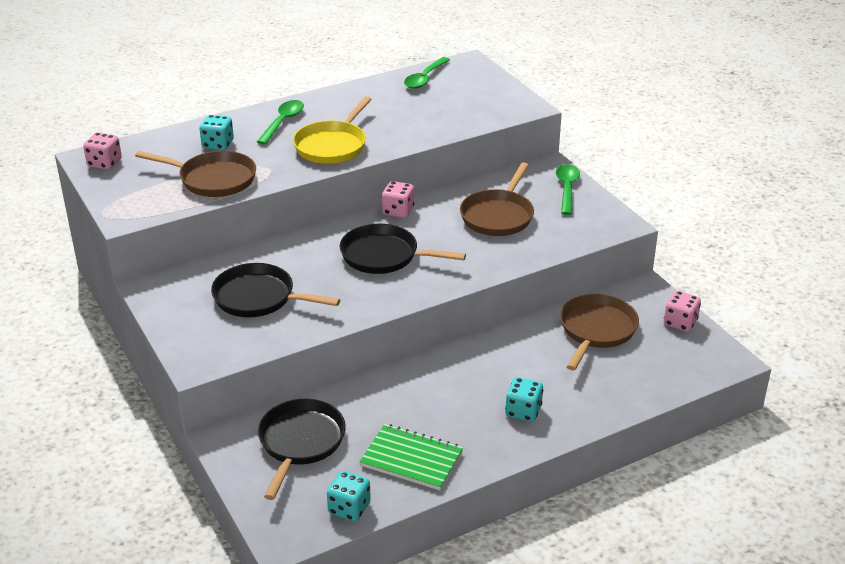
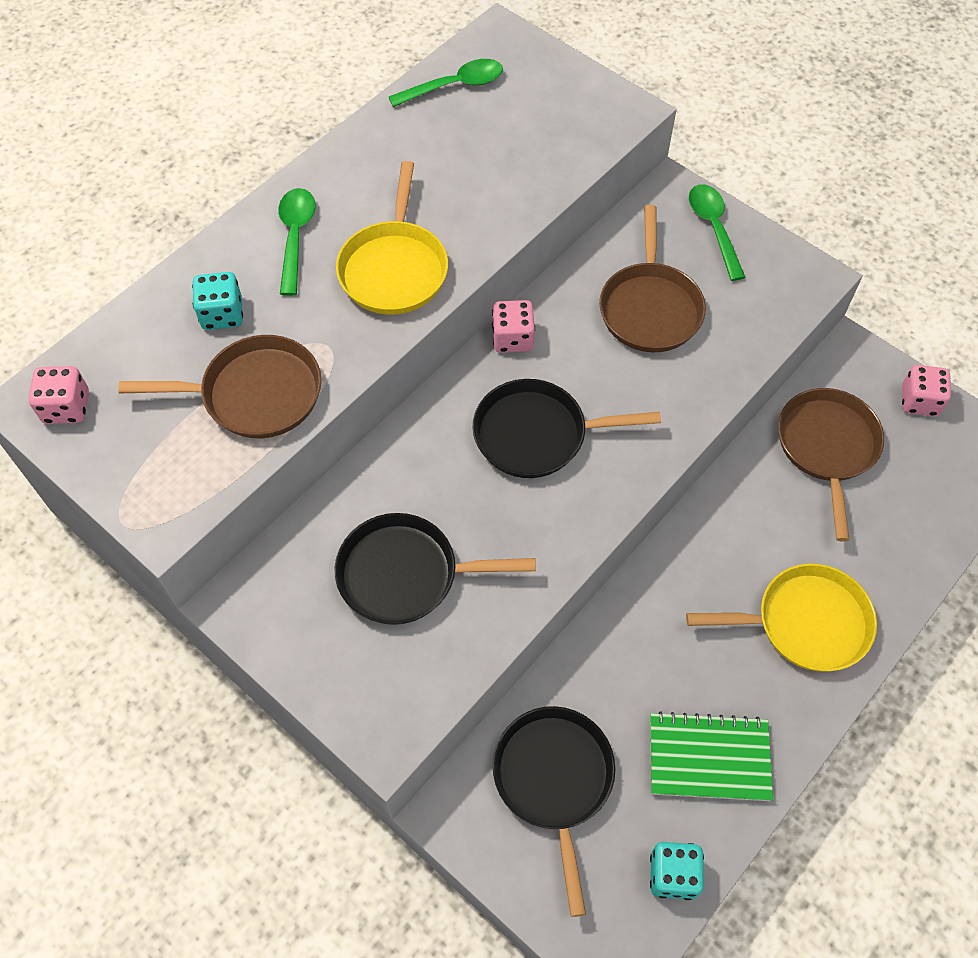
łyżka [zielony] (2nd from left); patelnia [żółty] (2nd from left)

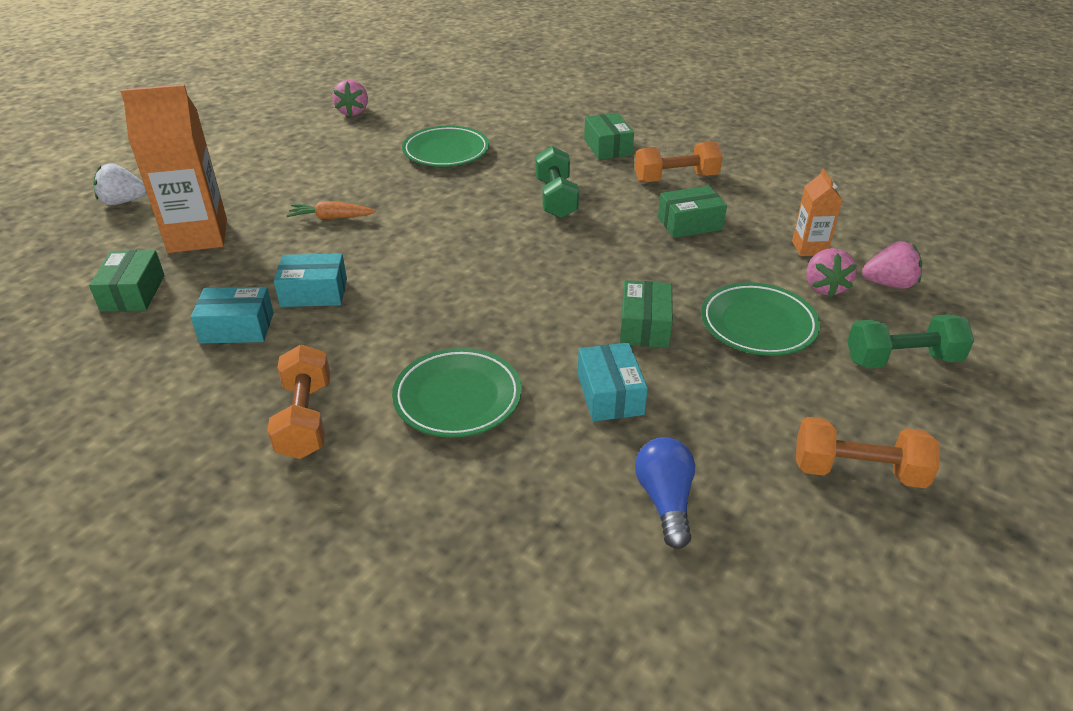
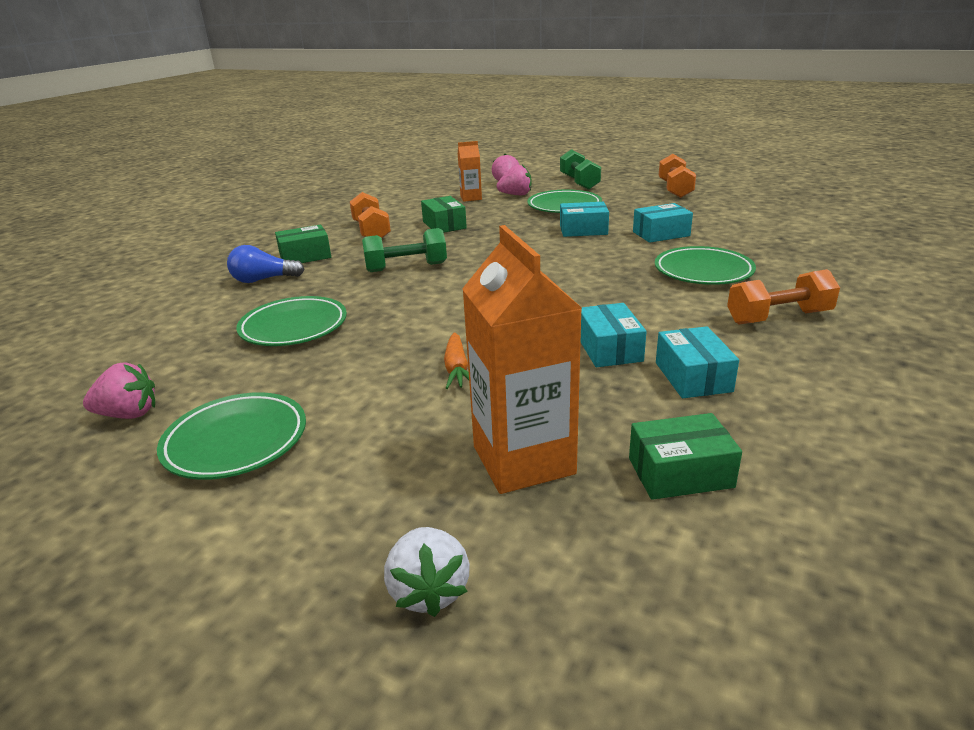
talerz [zielony] (1st from left); żarówka [niebieski]; pudełko [turkusowy] (1st from left)

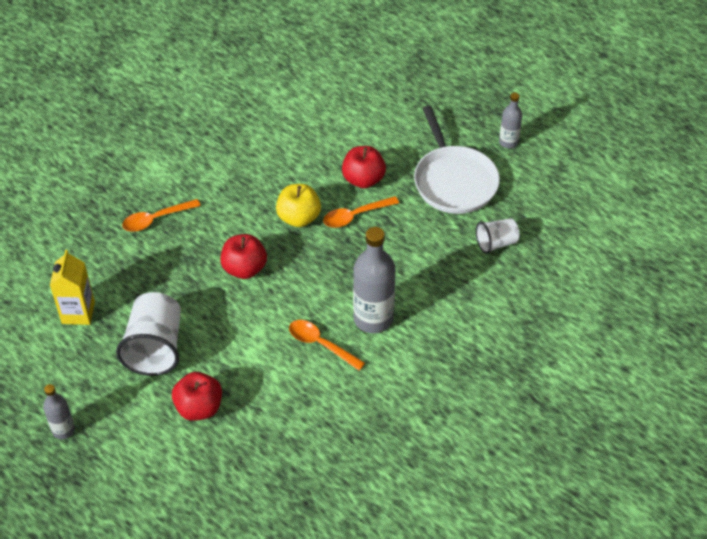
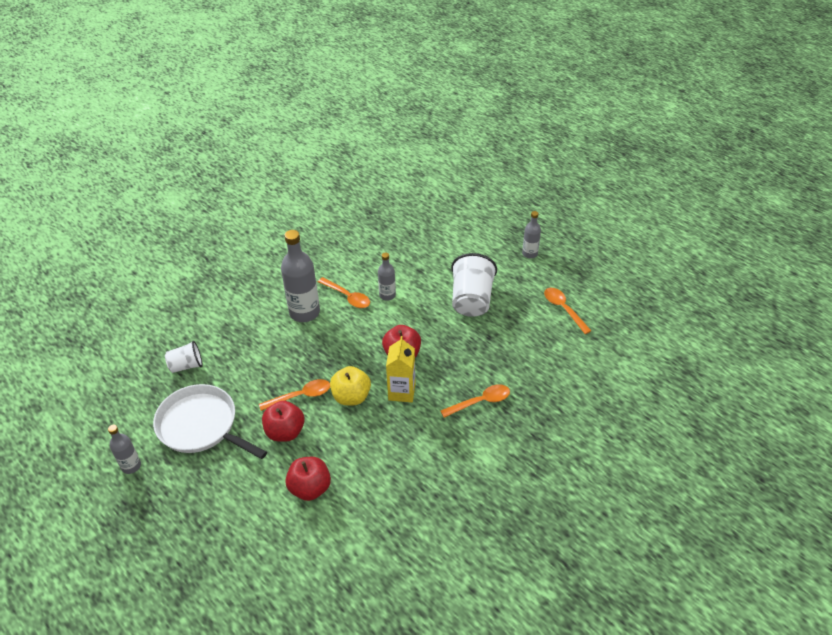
patelnia [biały]; jabłko [czerwony] (2nd from left); butelka [szary] (3rd from left); karton mleka [żółty]; łyżka [pomarańczowy] (4th from left)

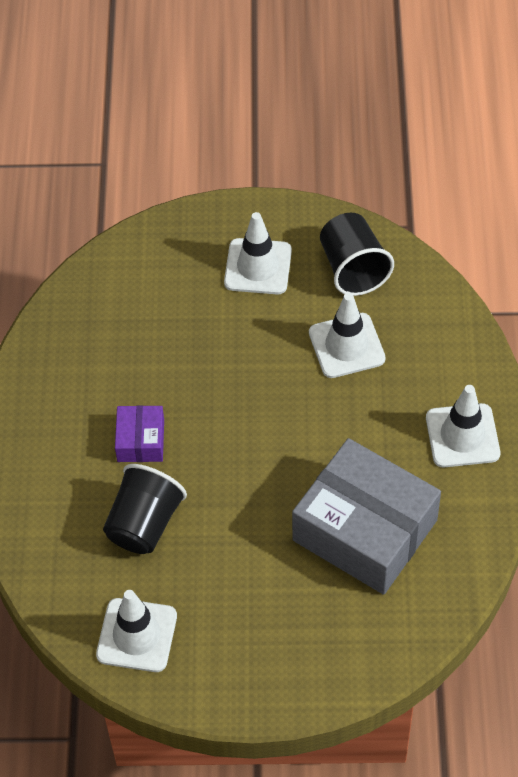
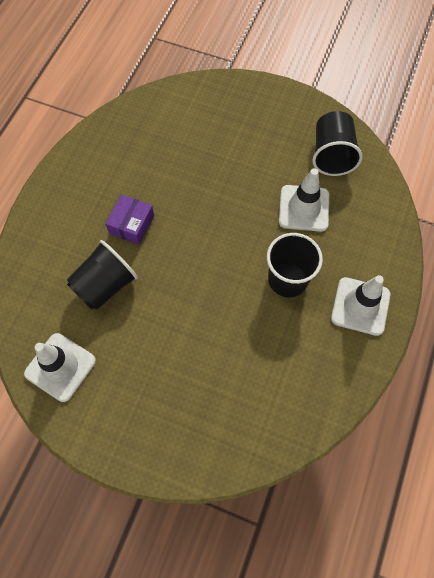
szklanka [czarny] (2nd from left); pachołek [biały] (2nd from left in the first image); pudełko [szary]

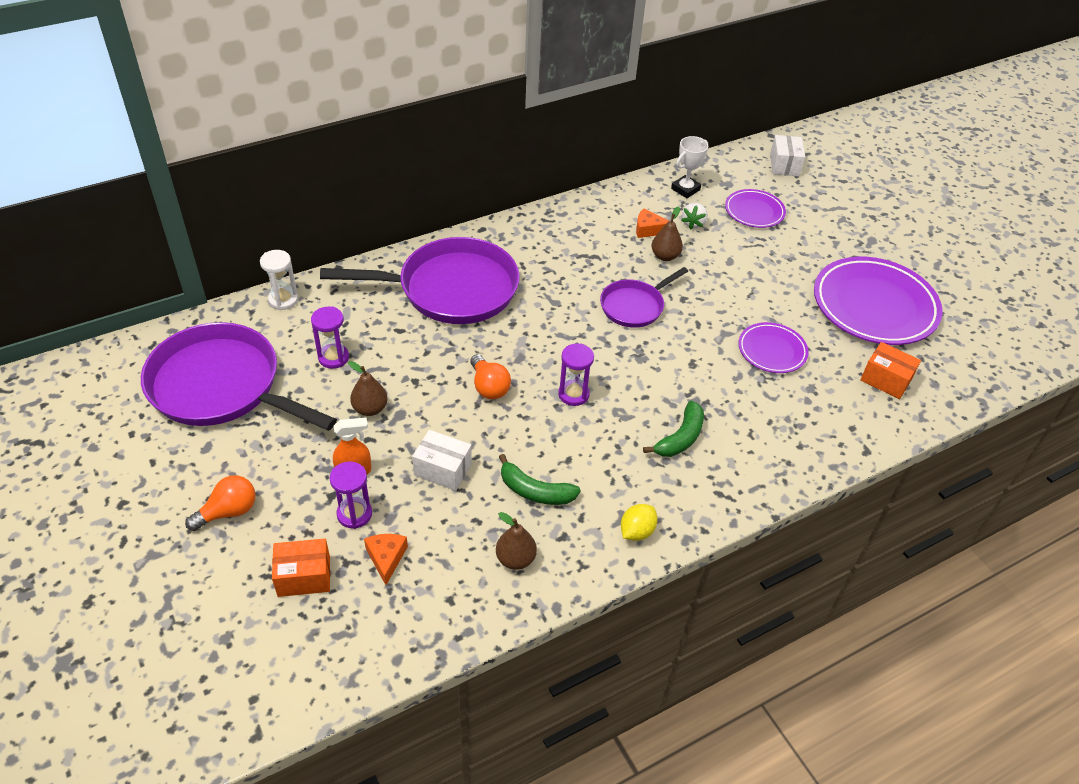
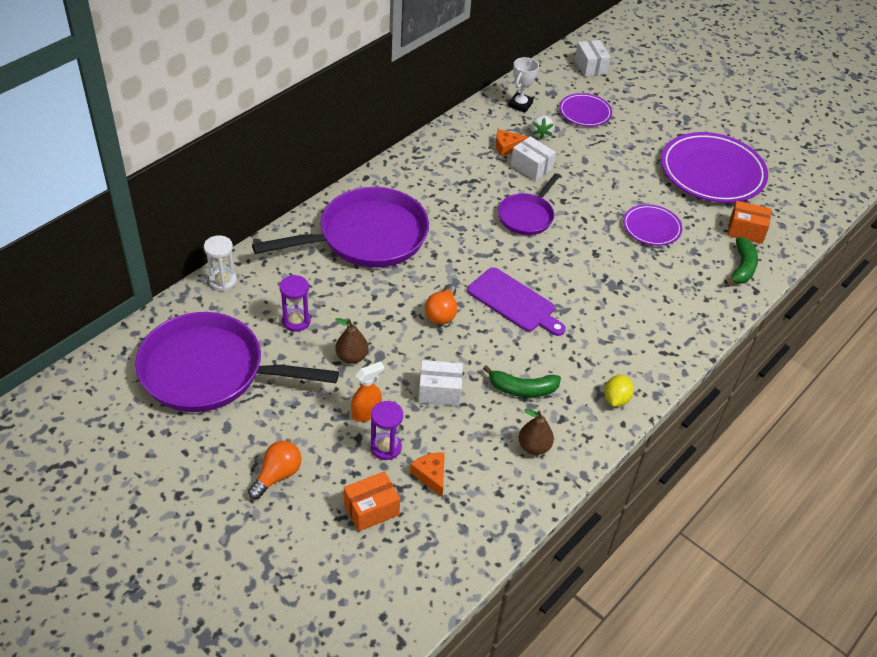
żarówka [pomarańczowy] (2nd from left); deska do krojenia [fioletowy]; pudełko [biały] (2nd from left); banan [zielony] (2nd from left)

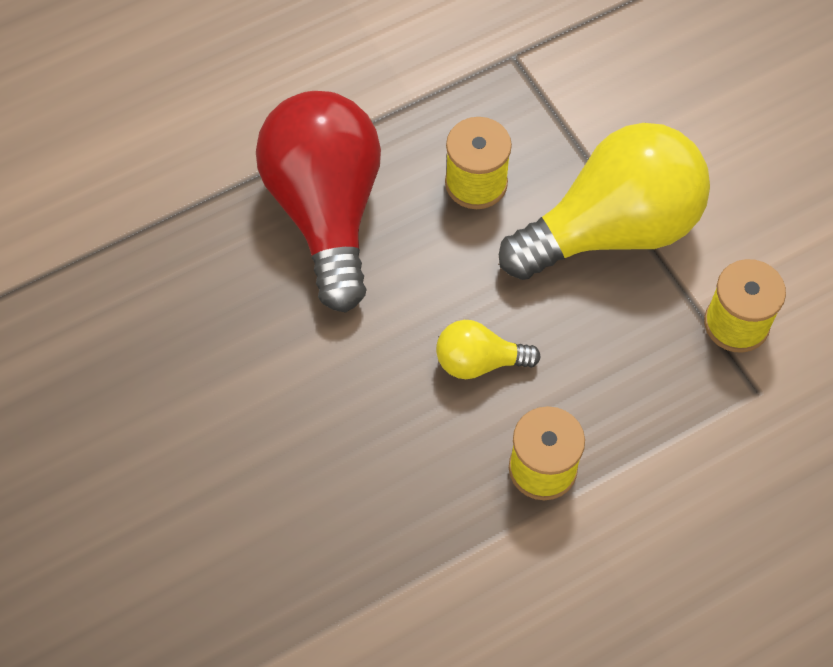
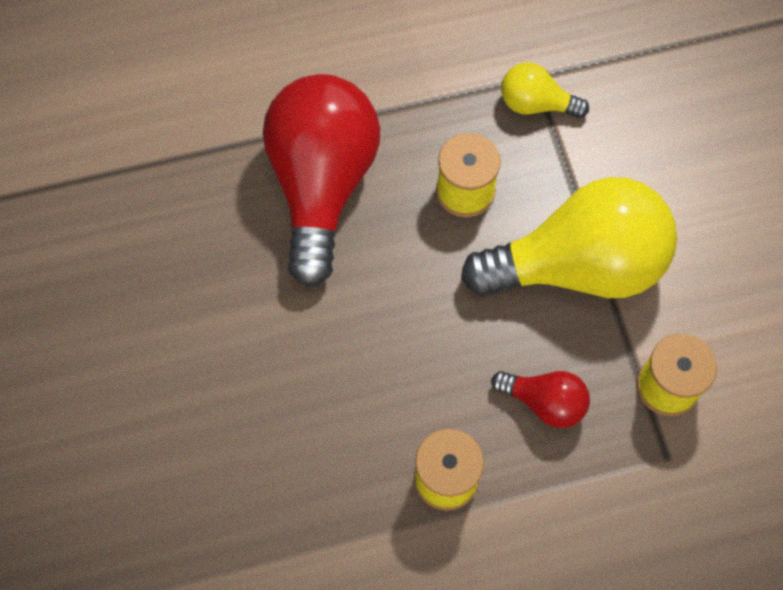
żarówka [czerwony] (2nd from left); żarówka [żółty] (1st from left)

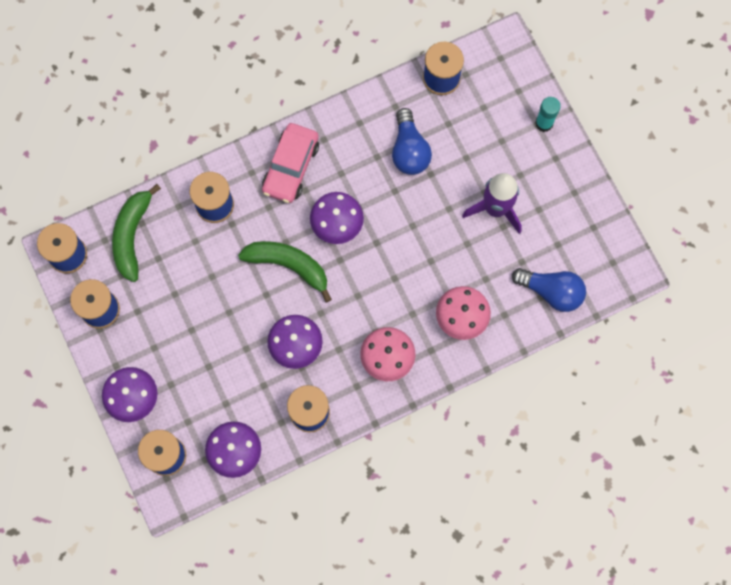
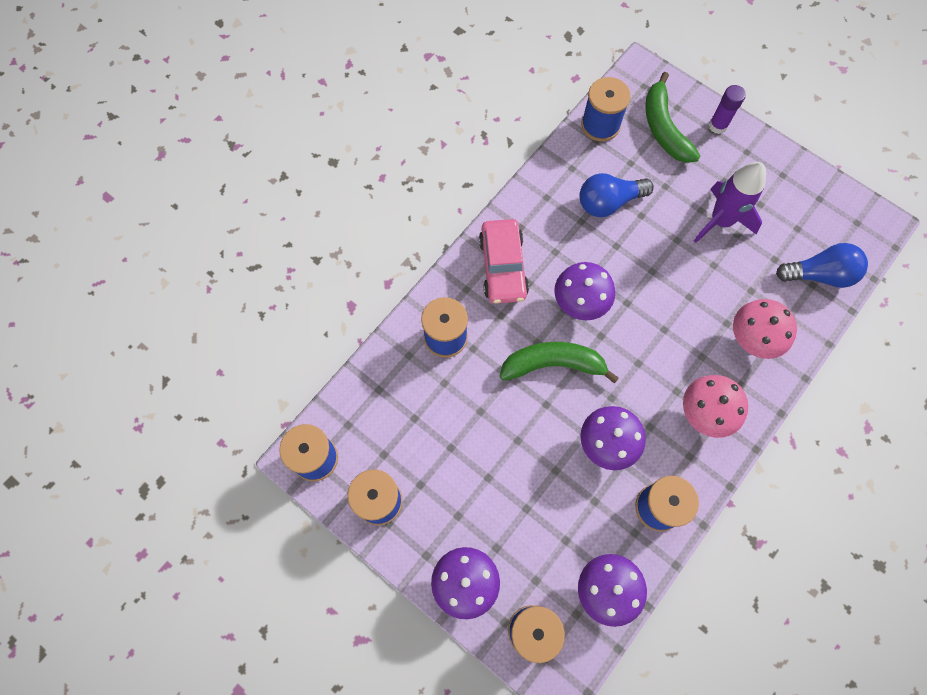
żarówka [niebieski] (1st from left); banan [zielony] (2nd from left); klej w sztyfcie [fioletowy]

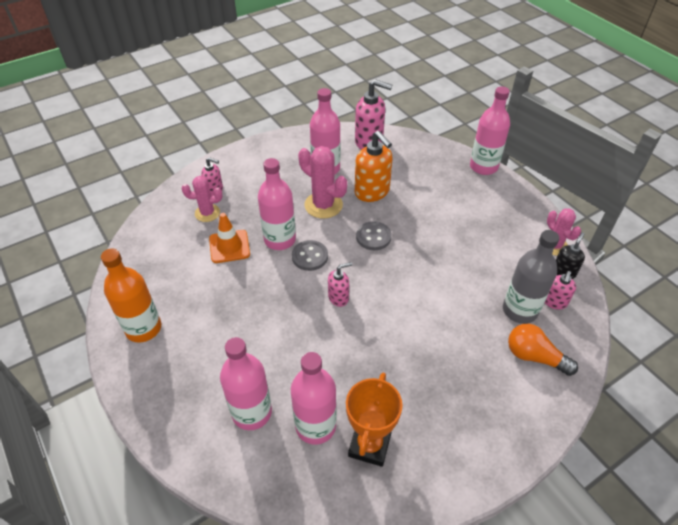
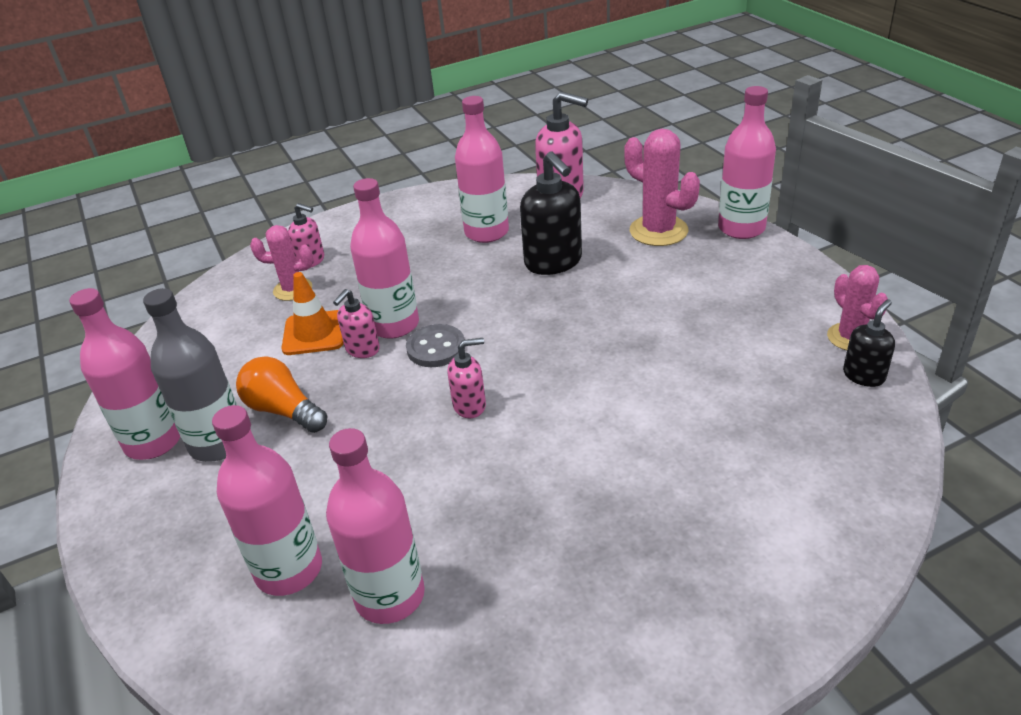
butelka [różowy] (1st from left); butelka [szary]; żarówka [pomarańczowy]; dozownik mydła [różowy] (2nd from left); dozownik mydła [czarny] (1st from left); kaktus [różowy] (2nd from left); puchar [pomarańczowy]; guzik [szary] (2nd from left in the first image)

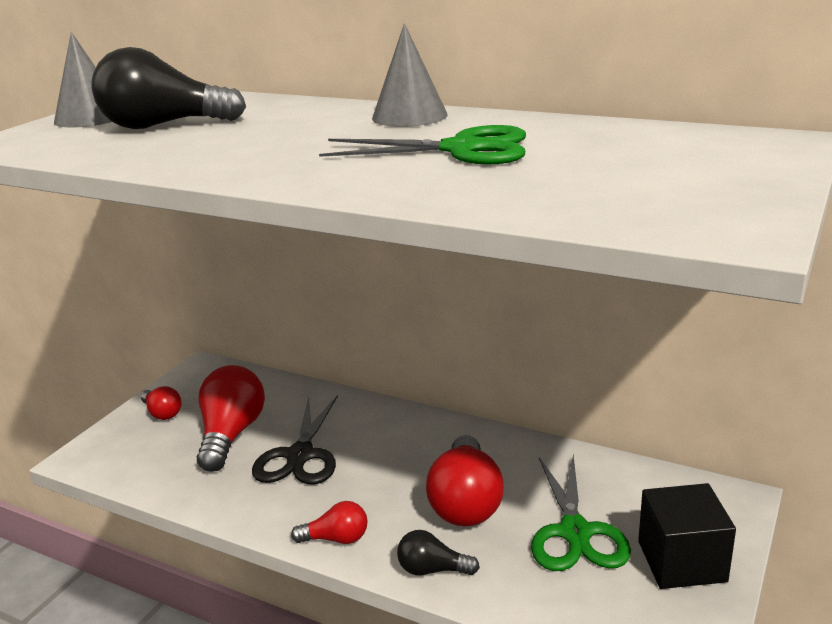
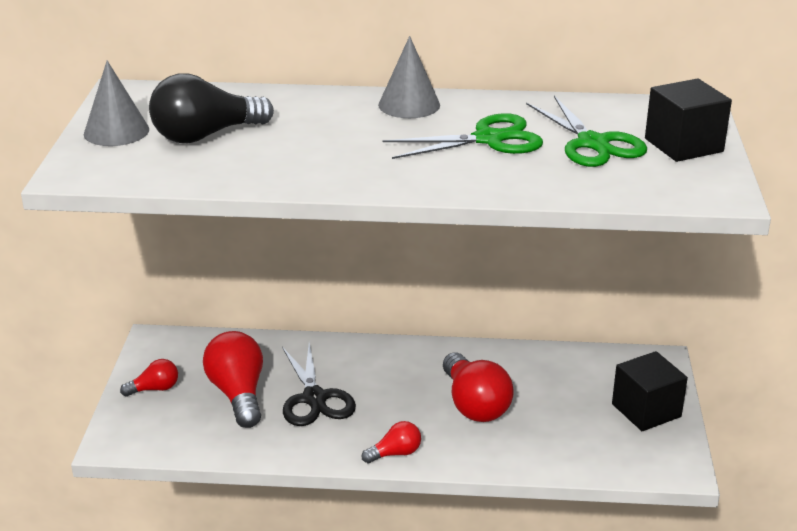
żarówka [czerwony] (1st from left); nożyczki [zielony] (2nd from left); sześcian [czarny] (2nd from left); żarówka [czarny] (2nd from left in the first image)

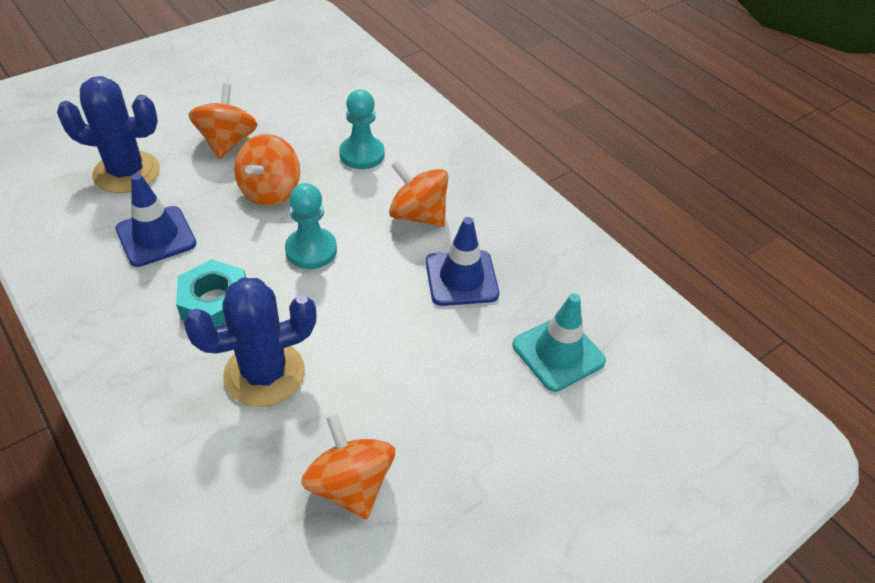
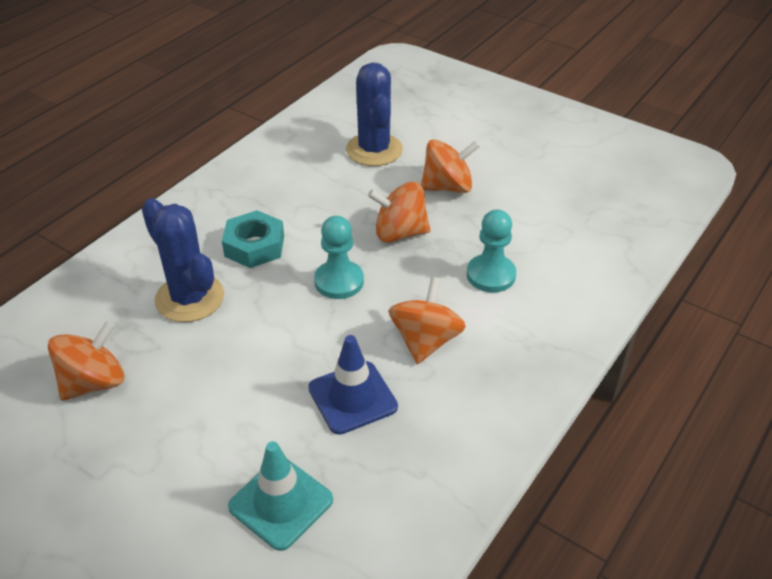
pachołek [niebieski] (1st from left in the first image)

